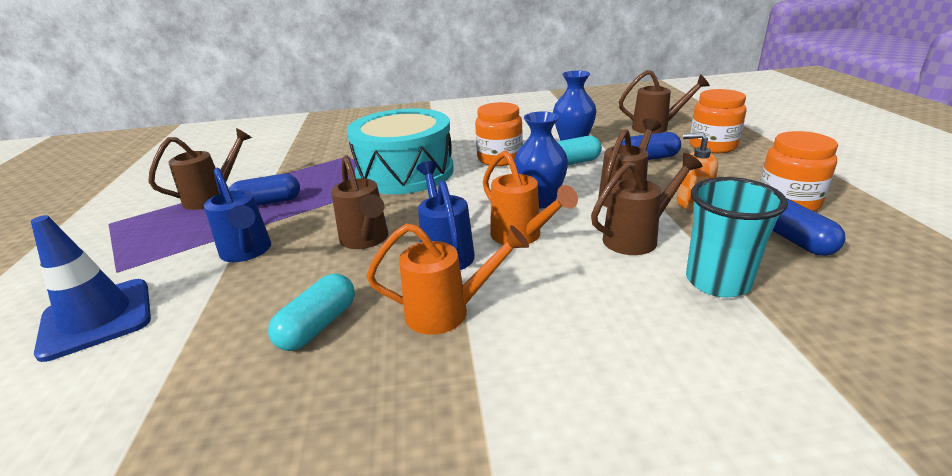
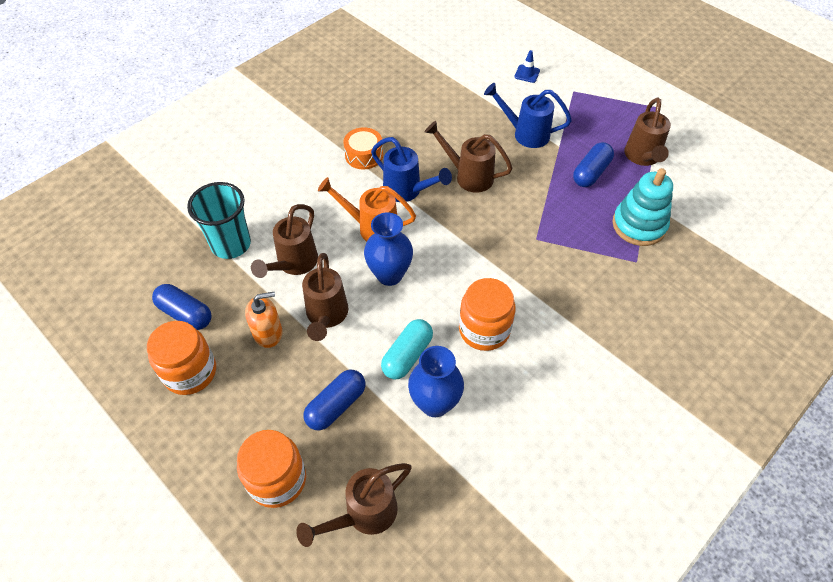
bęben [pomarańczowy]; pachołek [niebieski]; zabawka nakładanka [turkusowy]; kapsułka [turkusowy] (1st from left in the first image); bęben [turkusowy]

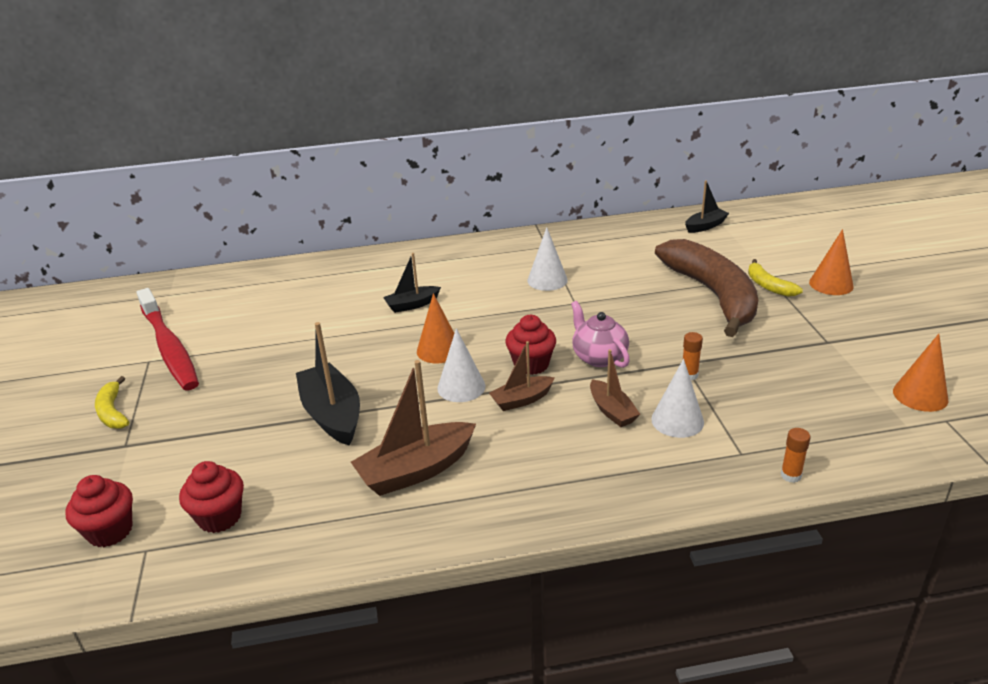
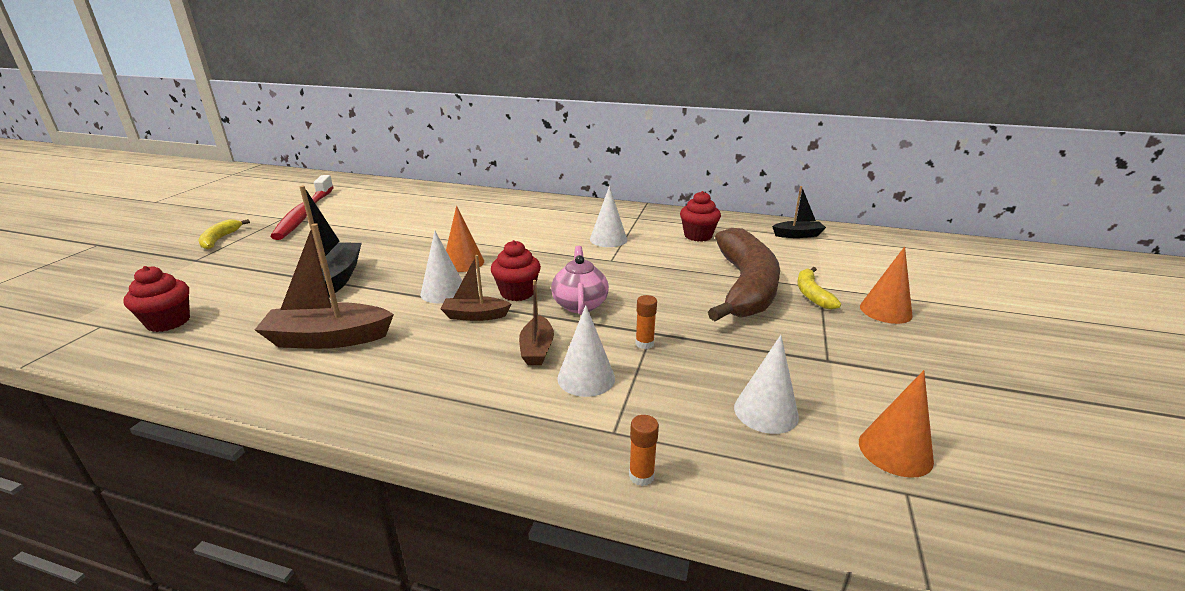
muffinka [czerwony] (3rd from left); stożek [biały] (4th from left); łódka [czarny] (2nd from left in the first image)

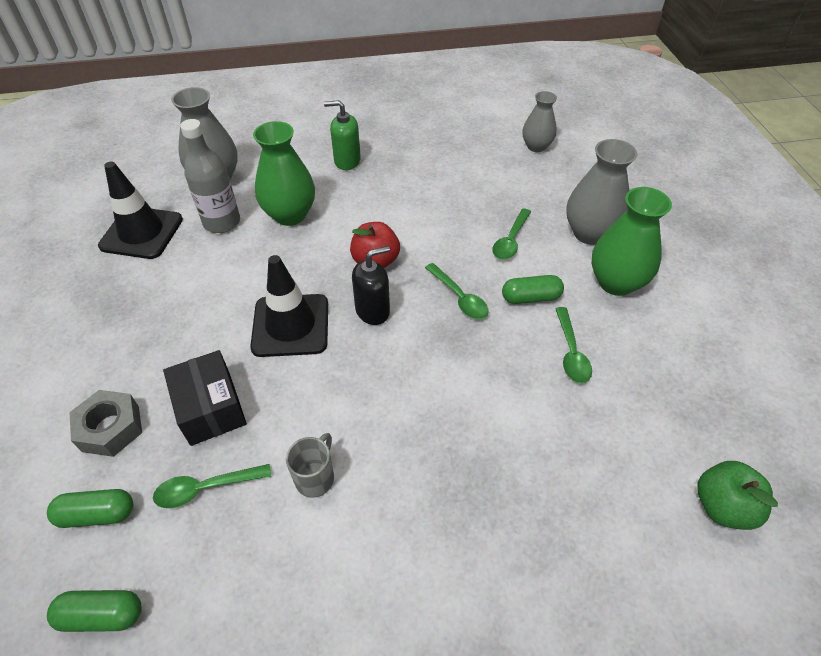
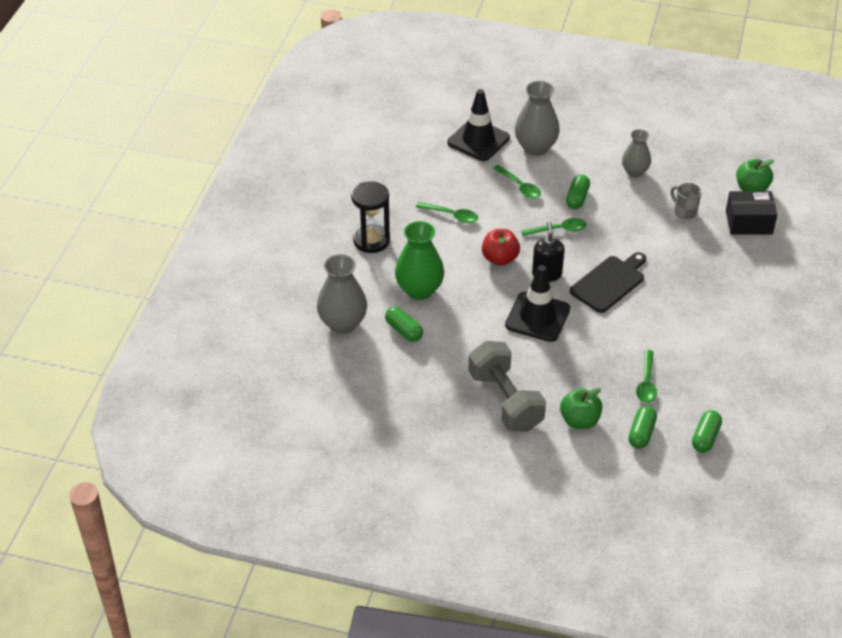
klepsydra [czarny]; kapsułka [zielony] (1st from left); łyżka [zielony] (1st from left); pachołek [czarny] (1st from left); hantel [szary]; jabłko [zielony] (1st from left); deska do krojenia [czarny]; wazon [szary] (3rd from left); kubek [szary]; pudełko [czarny]; wazon [zielony] (2nd from left in the first image)

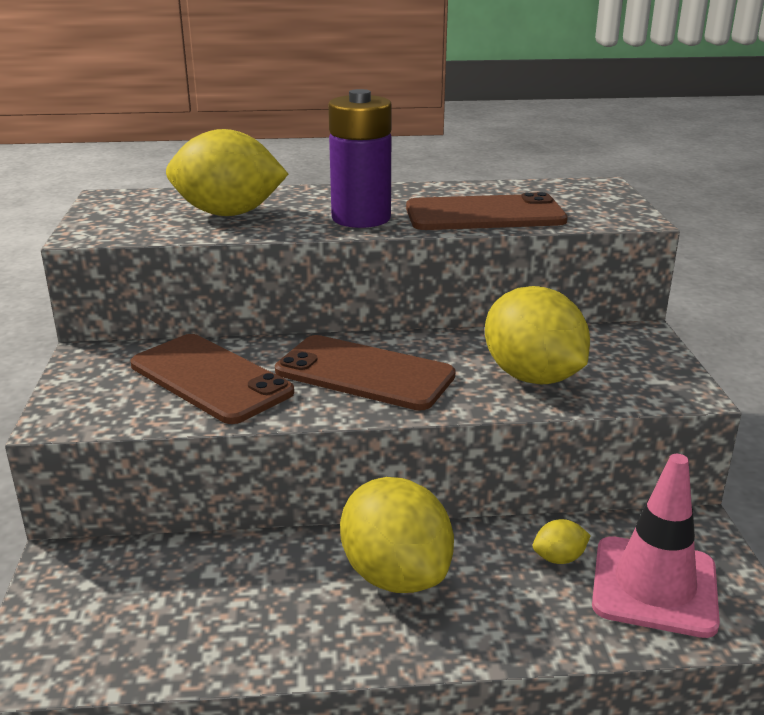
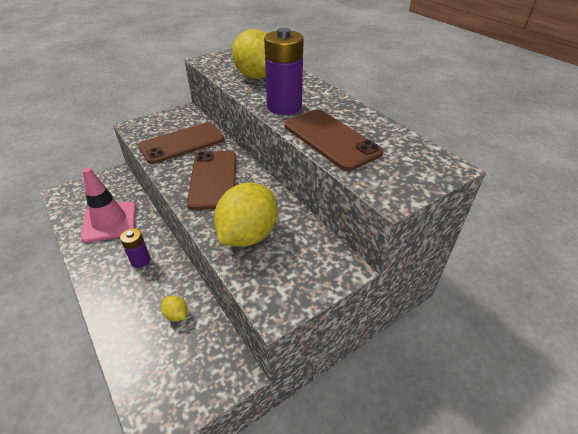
pachołek [różowy]; bateria [fioletowy] (1st from left); telefon [brązowy] (1st from left)

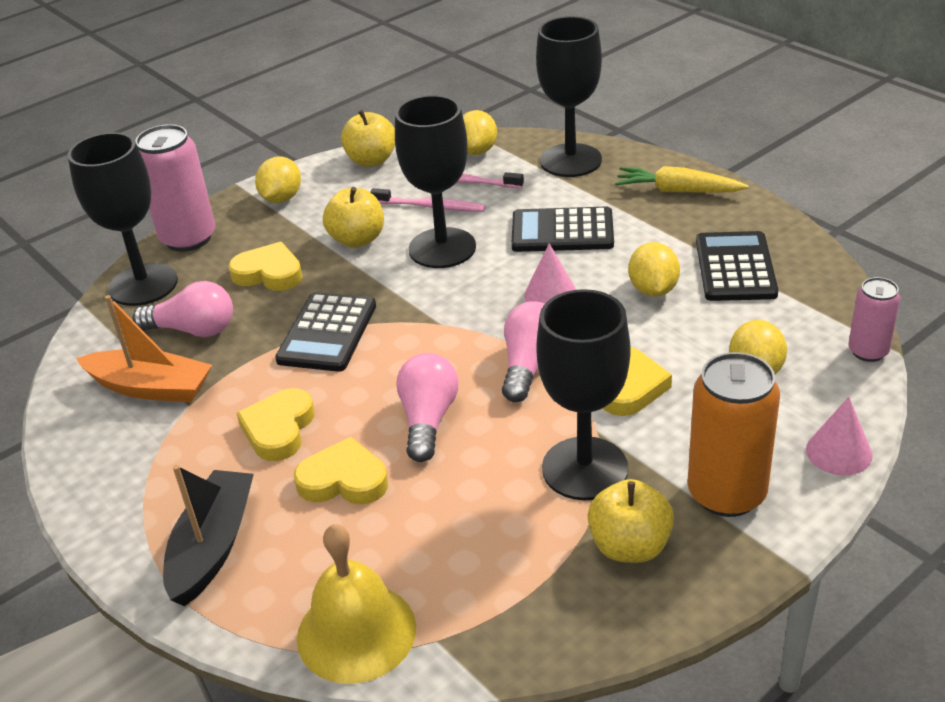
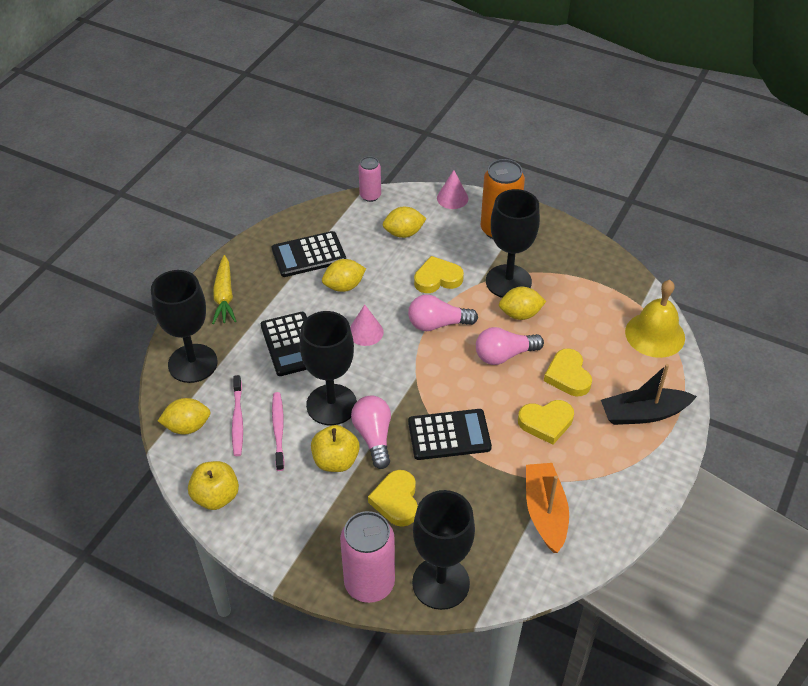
żarówka [różowy] (1st from left); cytryna [żółty] (4th from left); jabłko [żółty] (3rd from left in the first image)

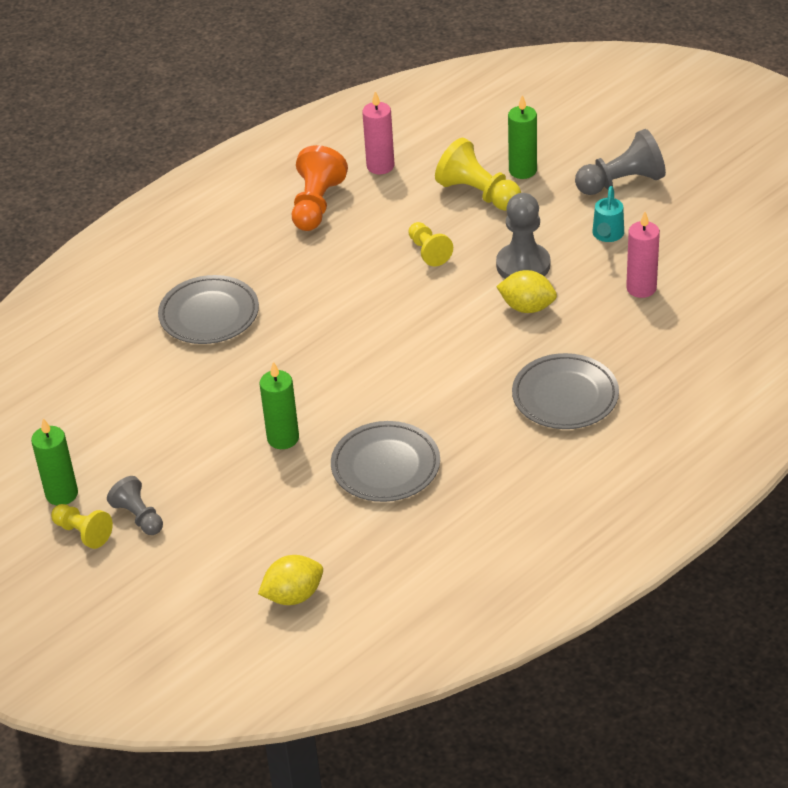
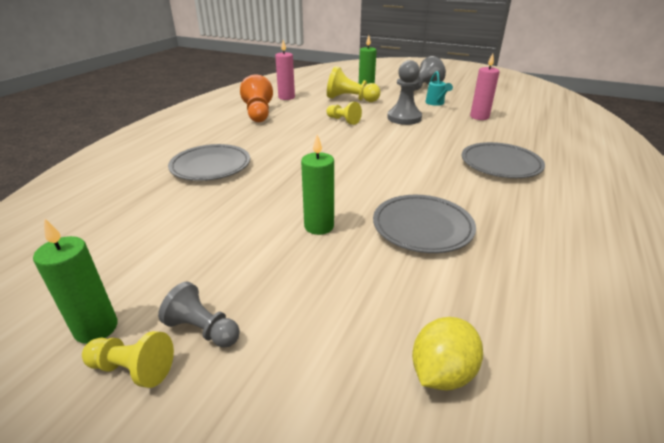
cytryna [żółty] (2nd from left in the first image)

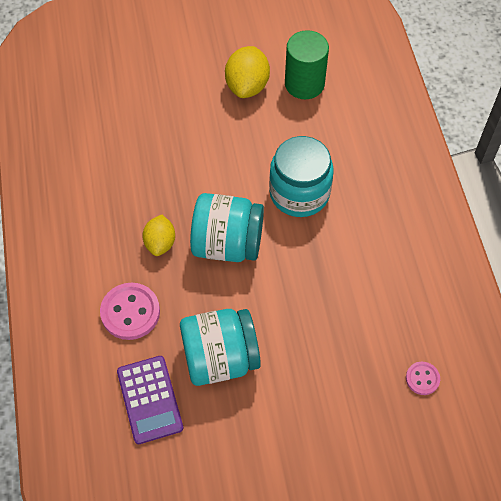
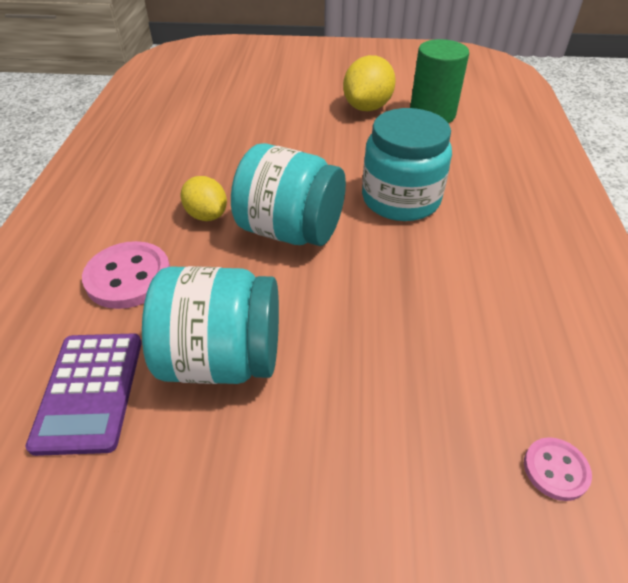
cytryna [żółty] (1st from left)

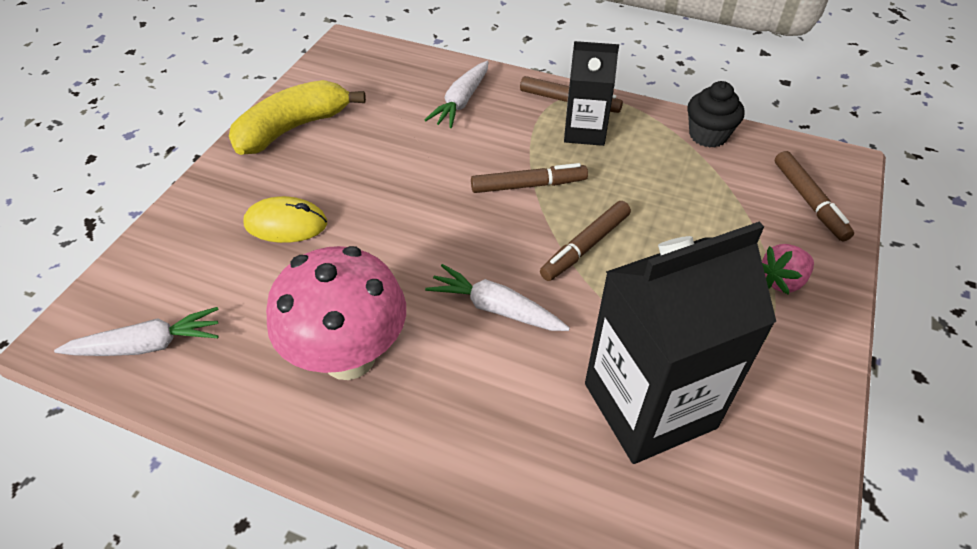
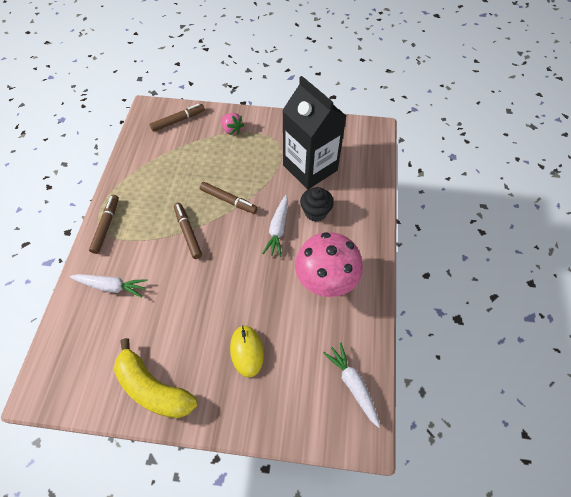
muffinka [czarny]; karton mleka [czarny] (1st from left in the first image)

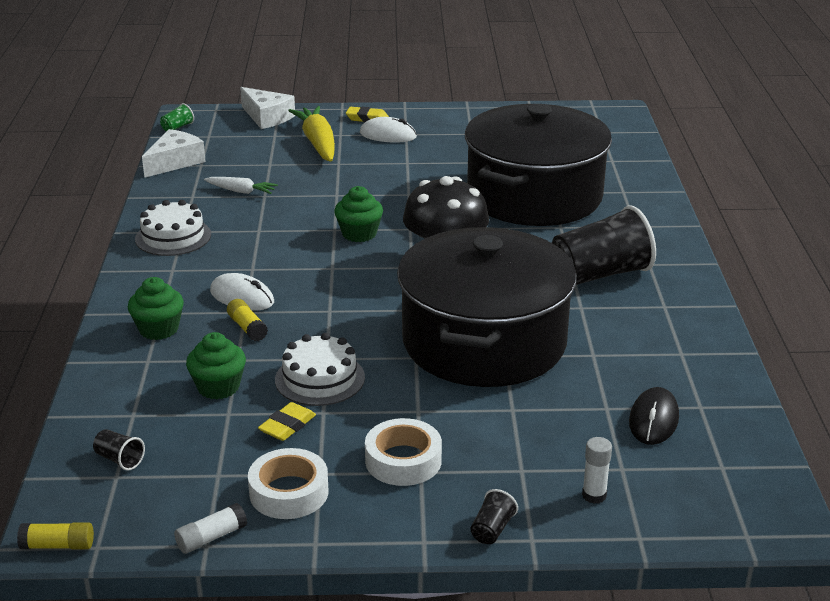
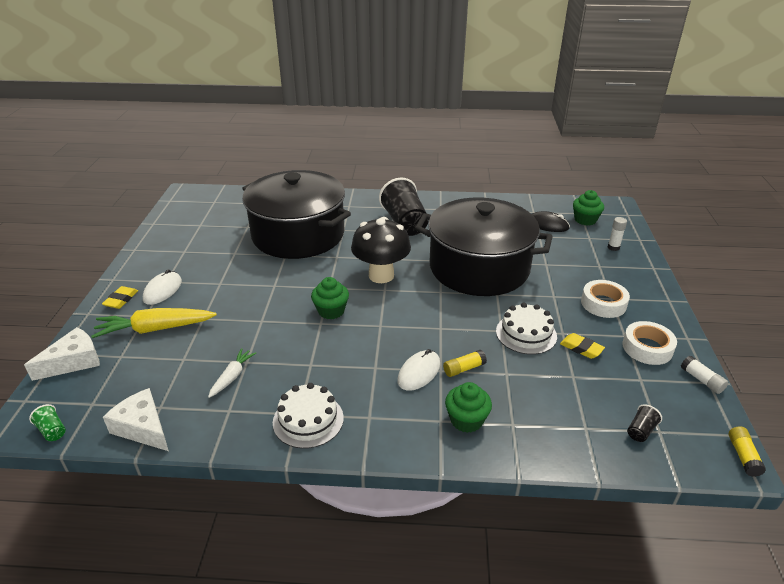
muffinka [zielony] (3rd from left); szklanka [czarny] (2nd from left in the first image)

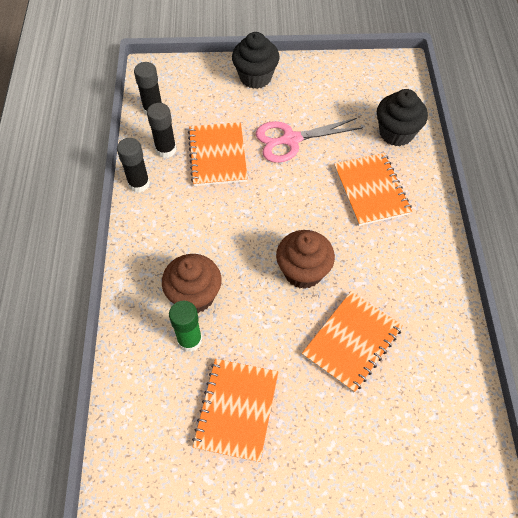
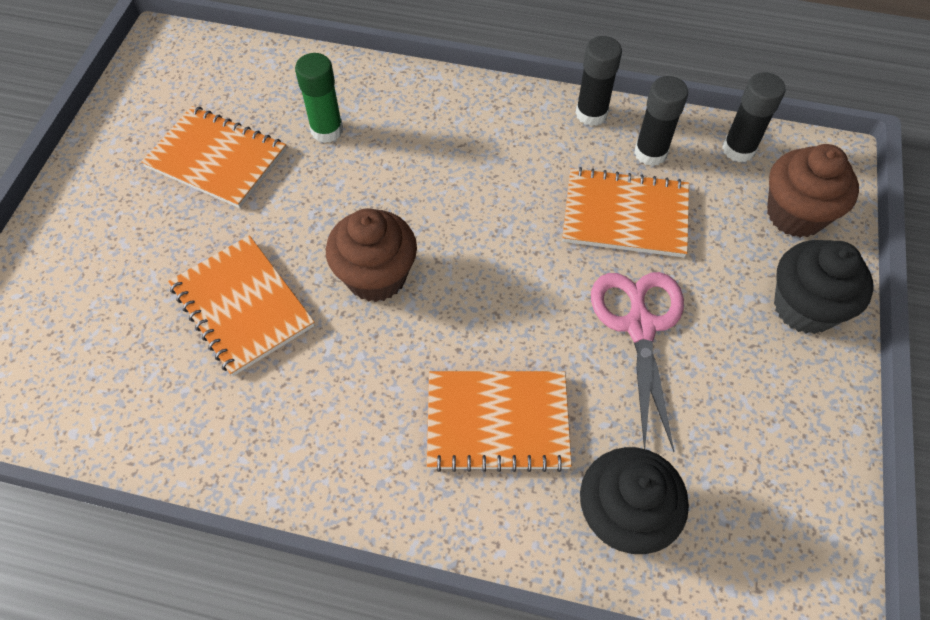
muffinka [brązowy] (2nd from left)

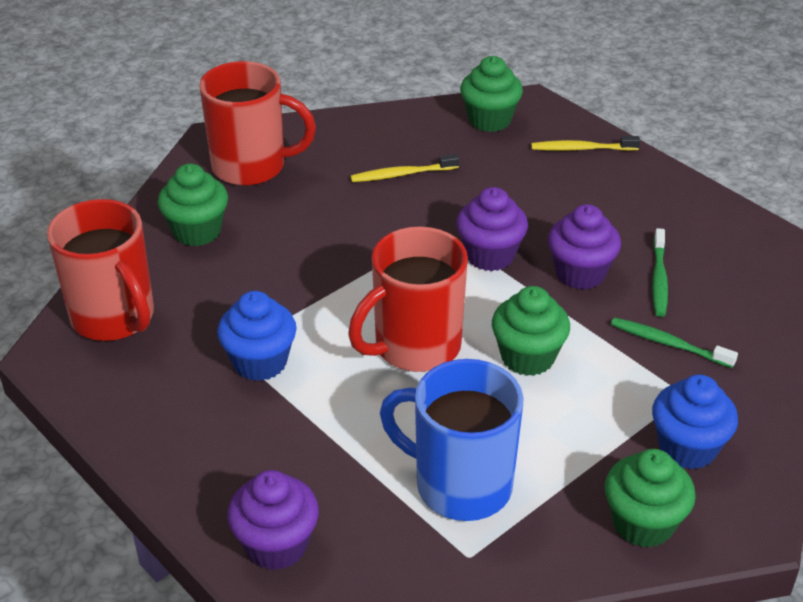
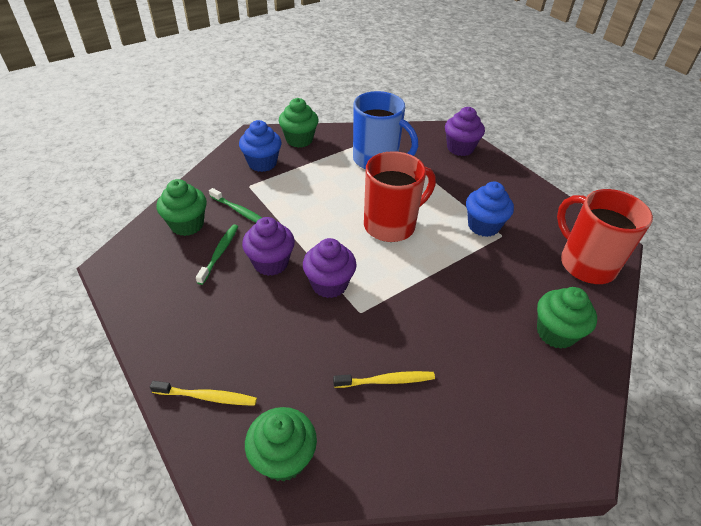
muffinka [zielony] (1st from left); kubek [czerwony] (2nd from left in the first image)

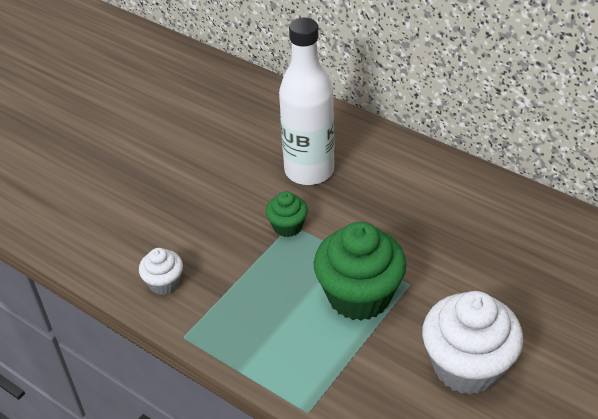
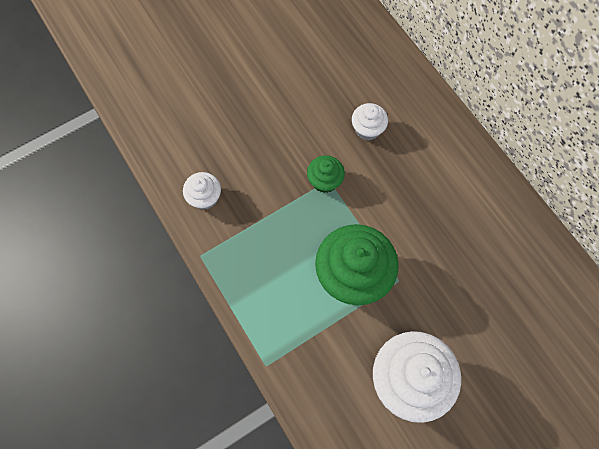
muffinka [biały] (2nd from left)

